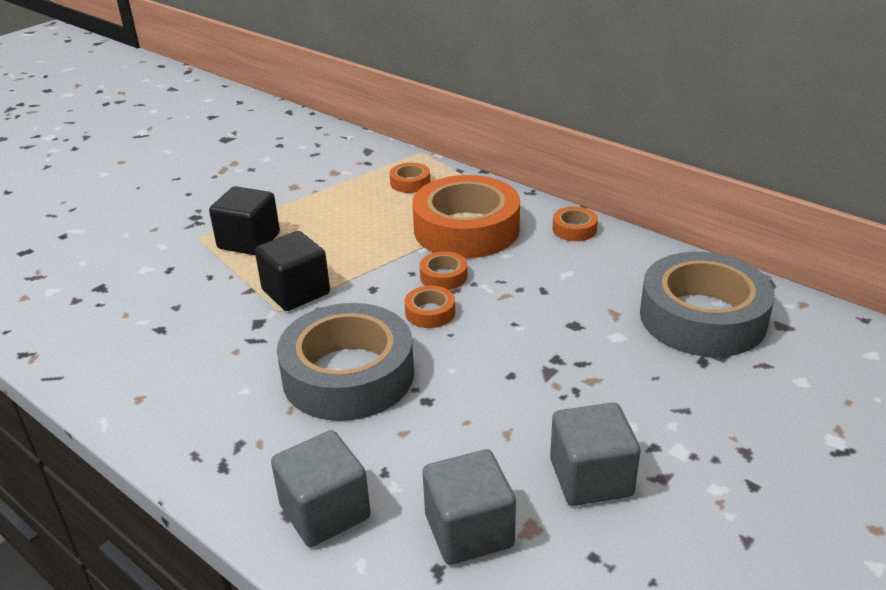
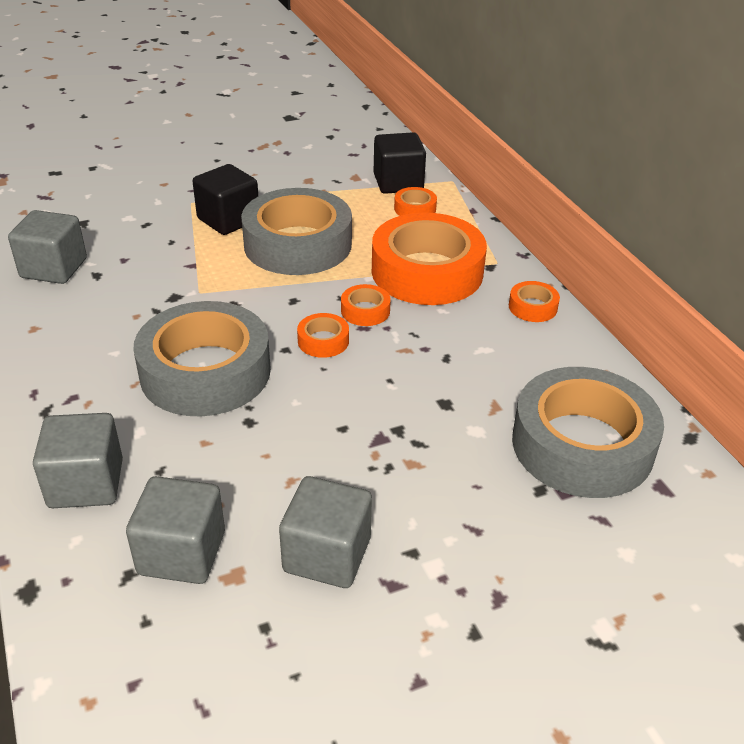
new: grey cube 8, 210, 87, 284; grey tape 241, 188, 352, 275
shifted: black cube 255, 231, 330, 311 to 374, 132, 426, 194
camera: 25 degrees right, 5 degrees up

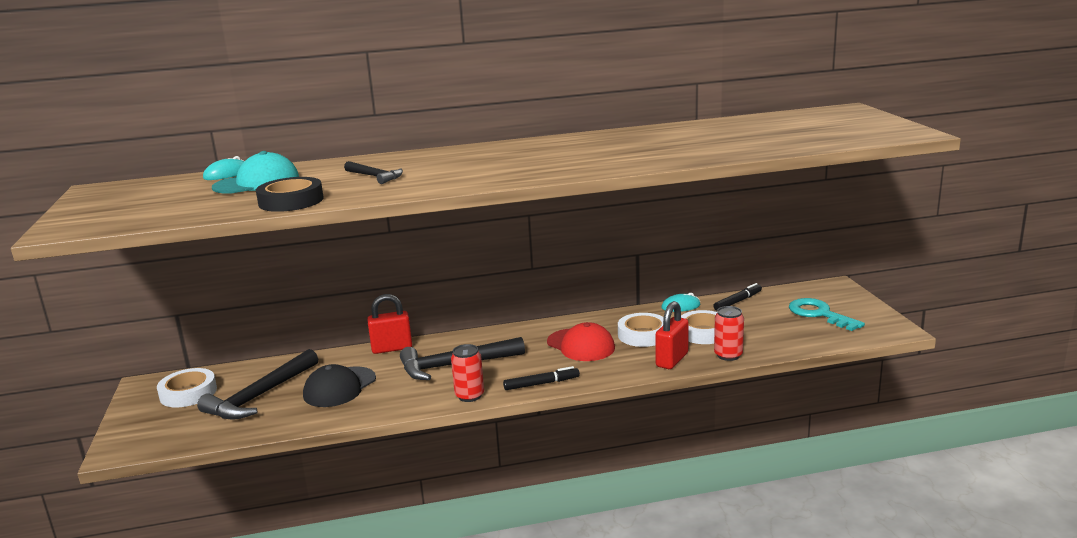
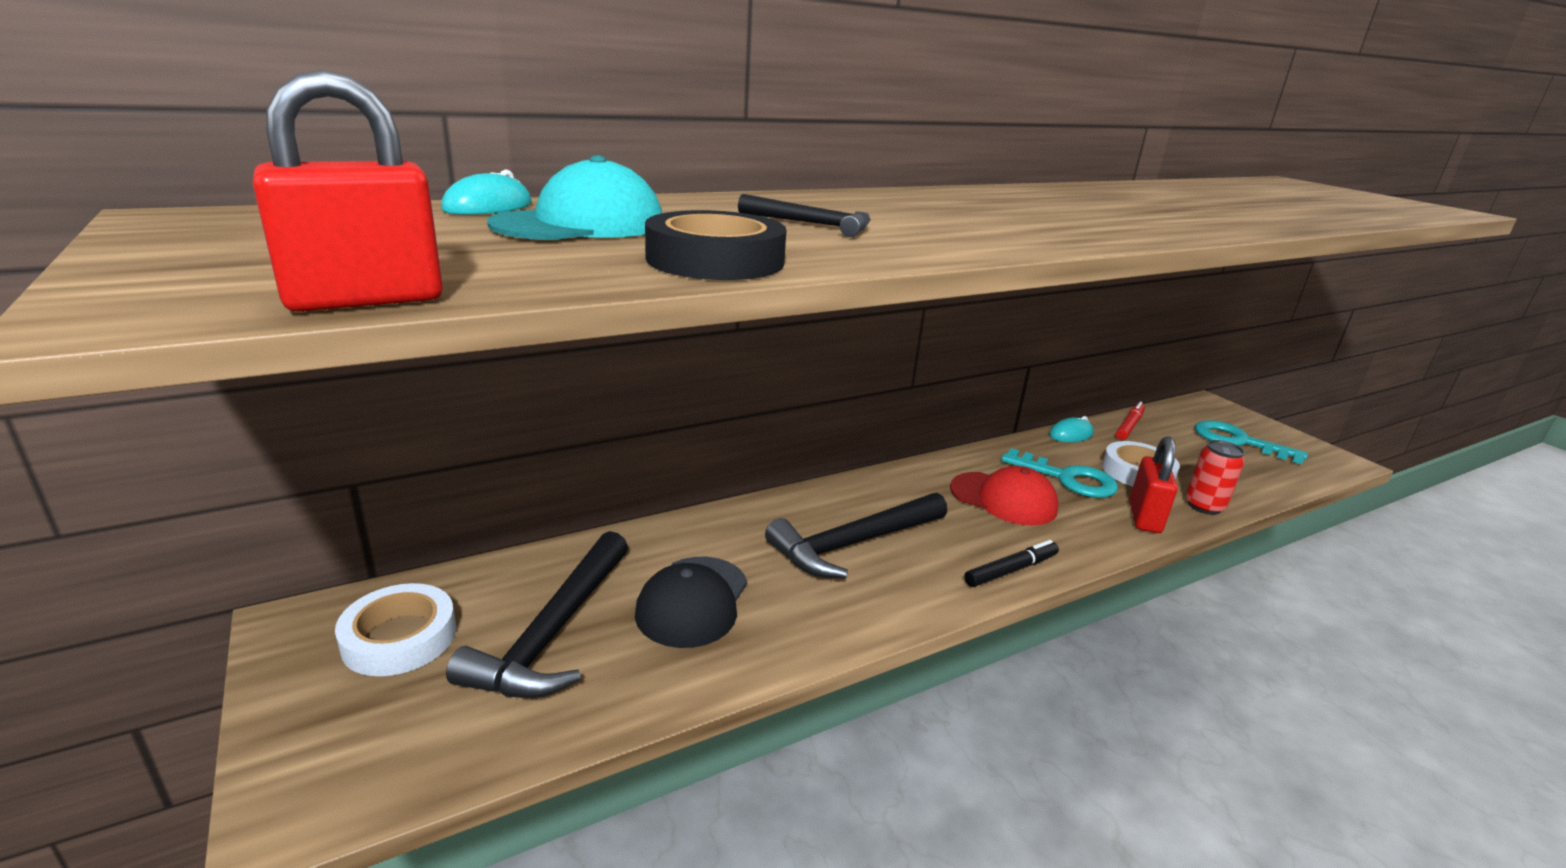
gone: red can 451, 344, 484, 402
shifted: red padlock 367, 294, 412, 354 to 253, 70, 443, 312
swapped: white tape 618, 313, 664, 347 to turquoise key 1001, 448, 1118, 498
repainted: black marker 713, 283, 762, 311 to red marker 1116, 402, 1145, 440
camera: 20 degrees left, 5 degrees up

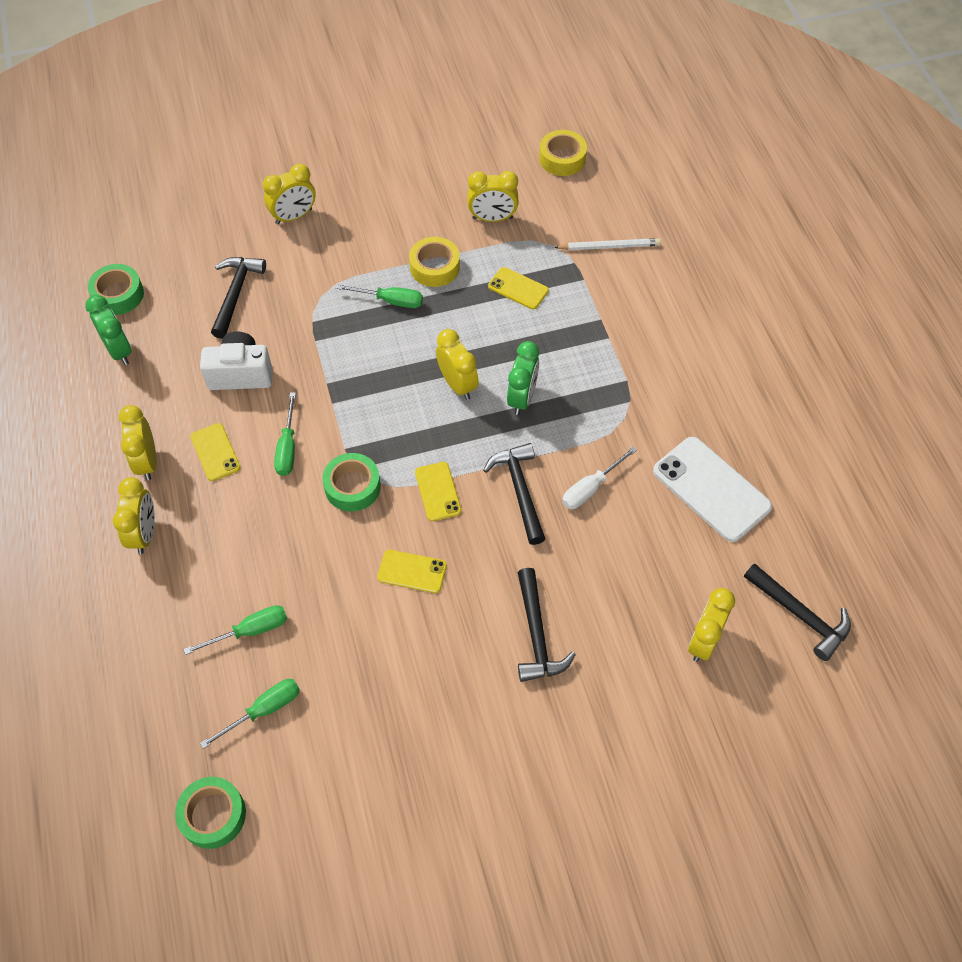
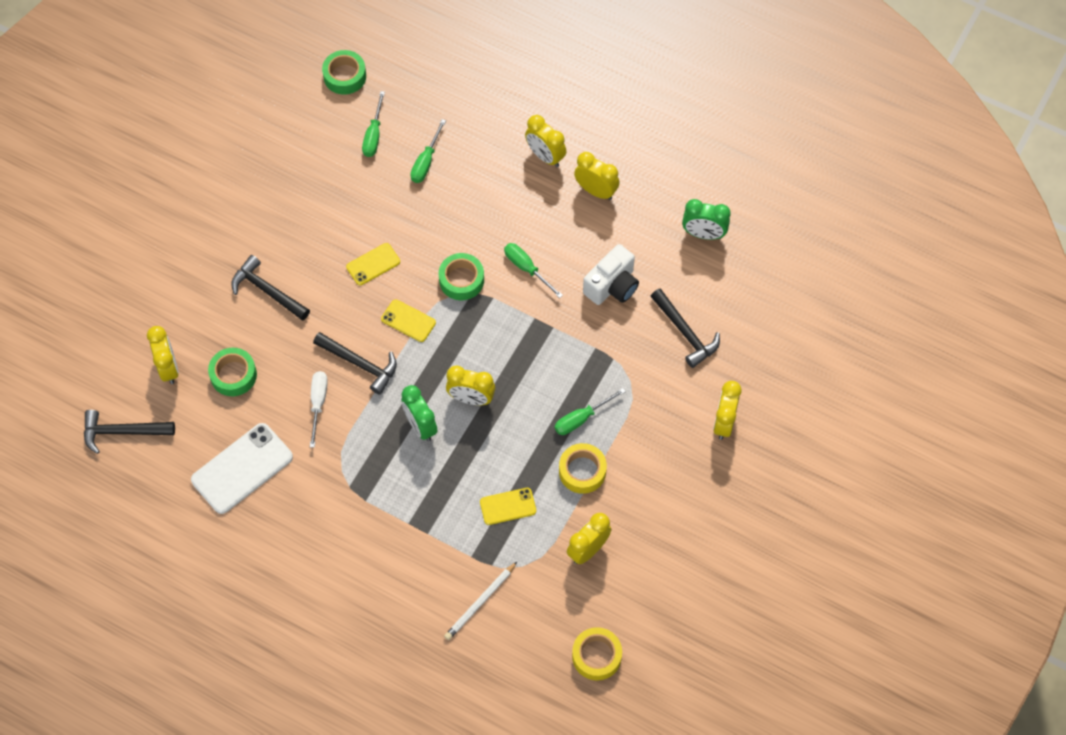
gone: yellow phone 191, 423, 241, 481
shifted: green tape 88, 264, 144, 315 to 208, 348, 257, 396
rotated: white phone 653, 437, 772, 542 = 191, 423, 293, 514 45 degrees counterclockwise
camera: 135 degrees right, 5 degrees up

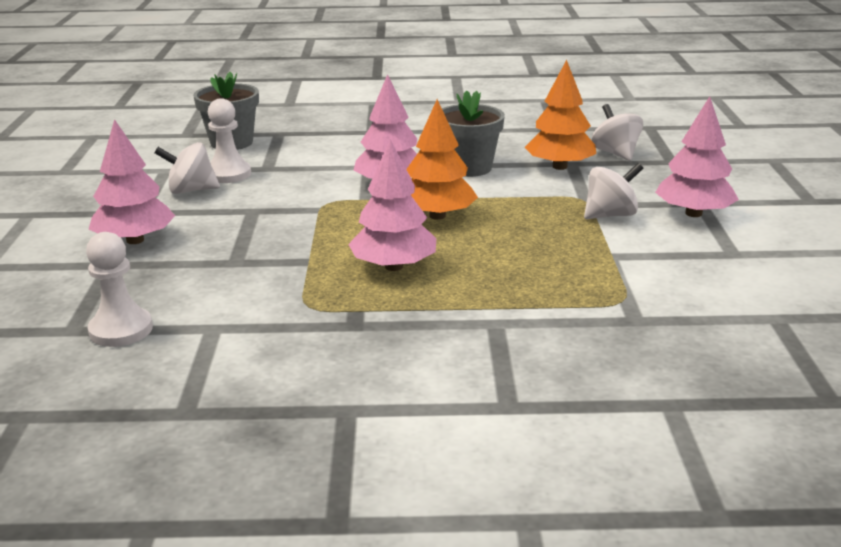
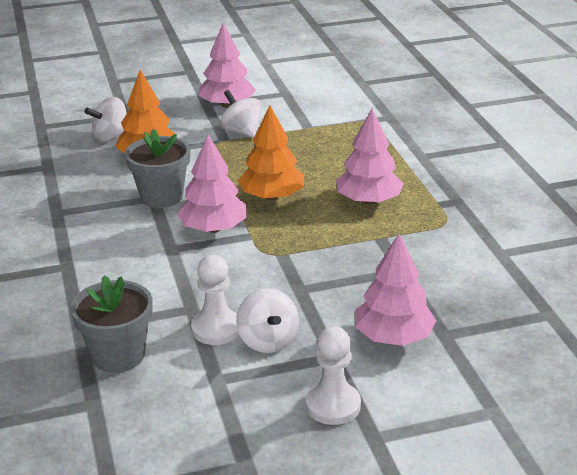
shifted: white pawn 86, 232, 153, 347 to 306, 326, 361, 425
camera: 105 degrees left, 5 degrees up

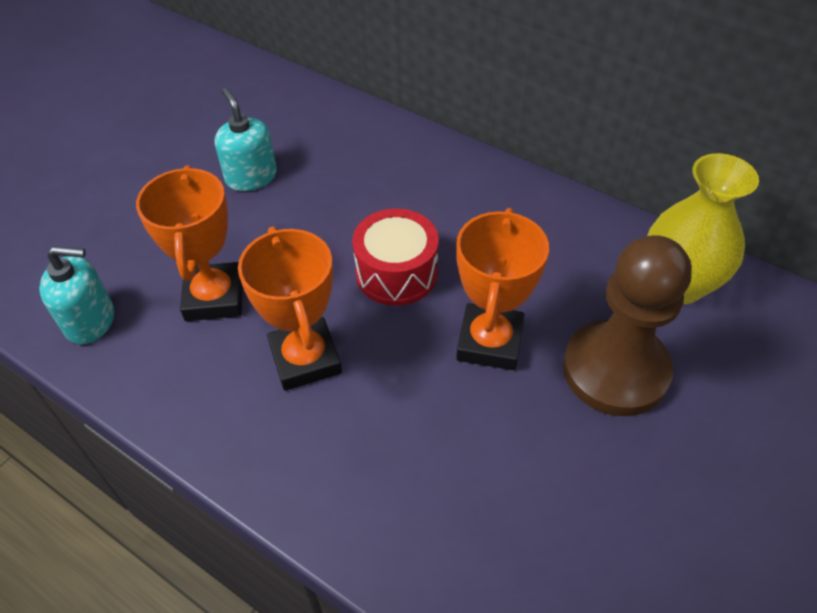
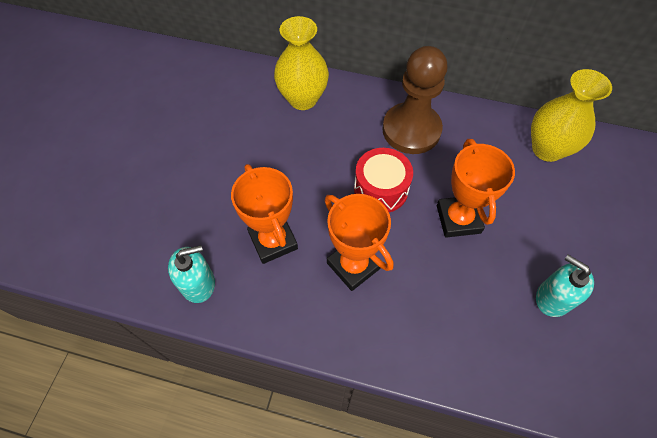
new: yellow vase 274, 16, 329, 110
shifted: turquoise soap dispenser 215, 88, 277, 191 to 536, 255, 594, 317; brown pawn 563, 235, 692, 416 to 382, 46, 447, 154
camera: 20 degrees left, 10 degrees up

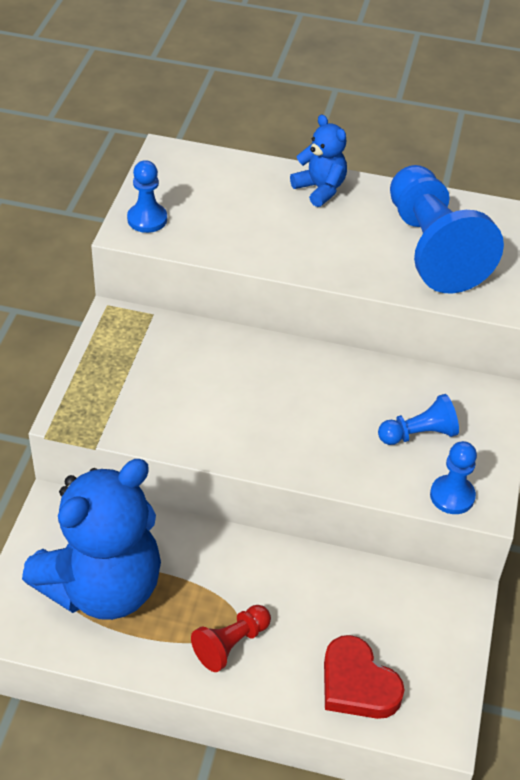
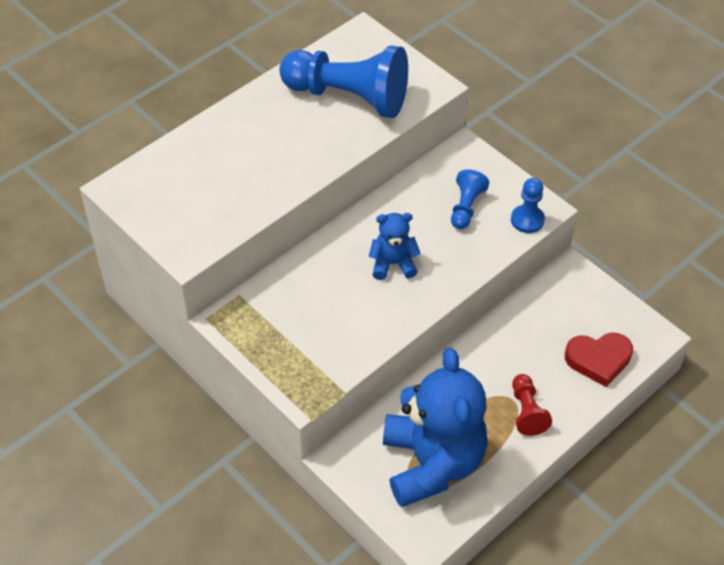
gone: blue pawn 127, 160, 167, 233
shifted: blue teddy bear 290, 114, 347, 207 to 368, 213, 421, 280
camera: 55 degrees left, 5 degrees up

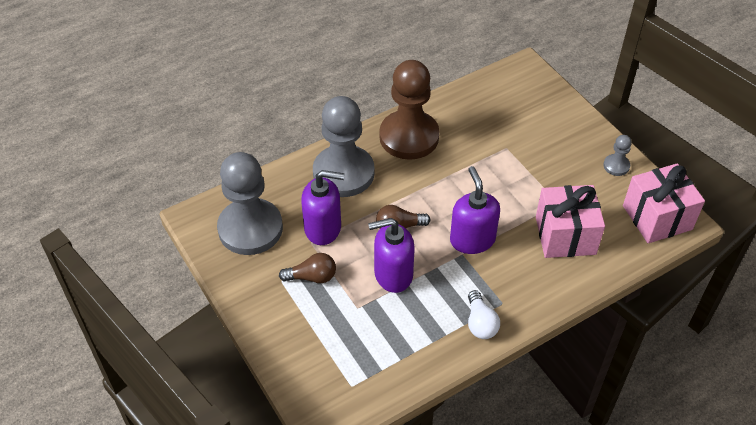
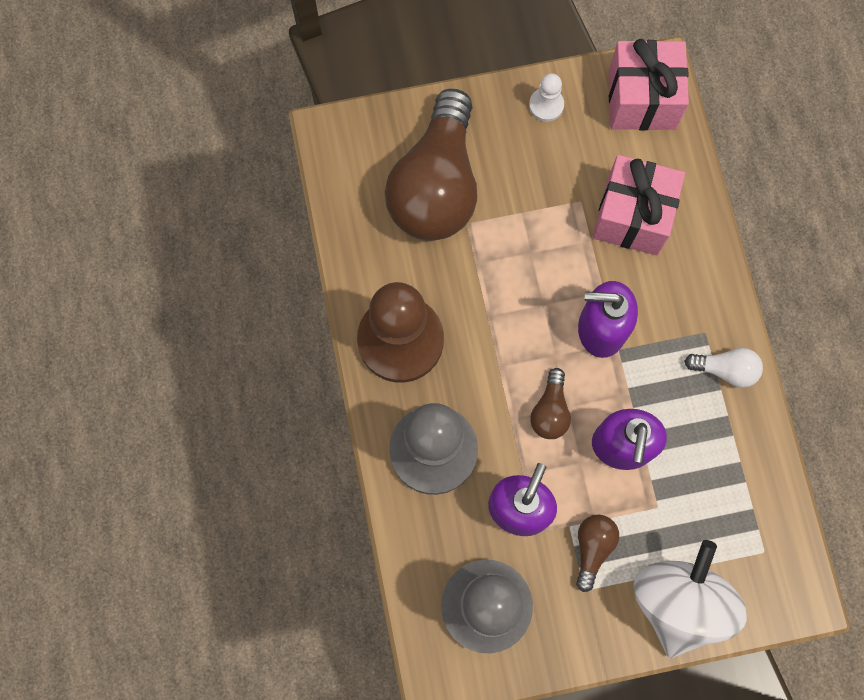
new: brown light bulb 385, 89, 477, 241; white spinning top 634, 540, 747, 658
repainted: grey pawn 603, 135, 632, 176 to white pawn 529, 73, 564, 122
camera: 70 degrees left, 25 degrees up

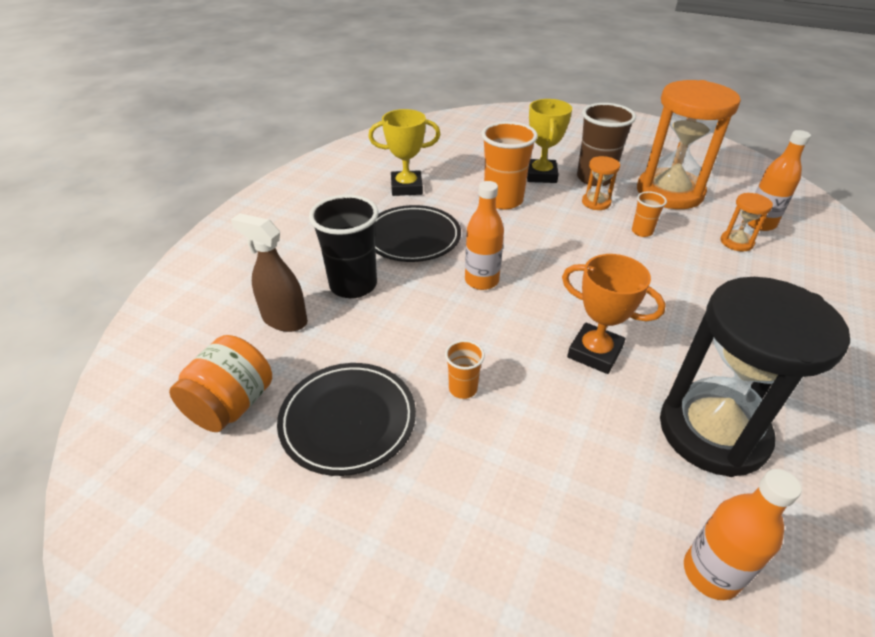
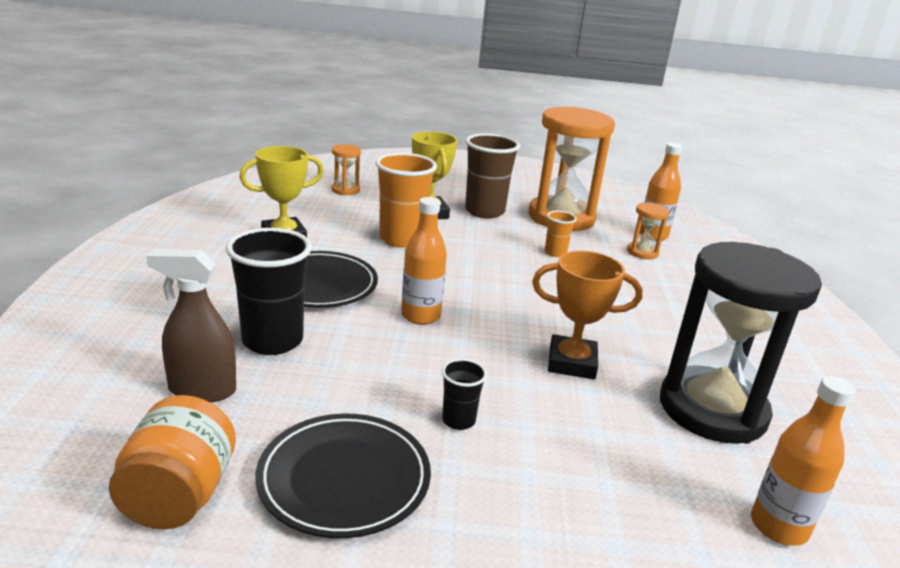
shifted: orange hourglass 582, 156, 620, 210 to 332, 144, 361, 196
repainted: orange cup 445, 340, 485, 399 to black cup 442, 359, 487, 430
camera: 25 degrees left, 15 degrees down

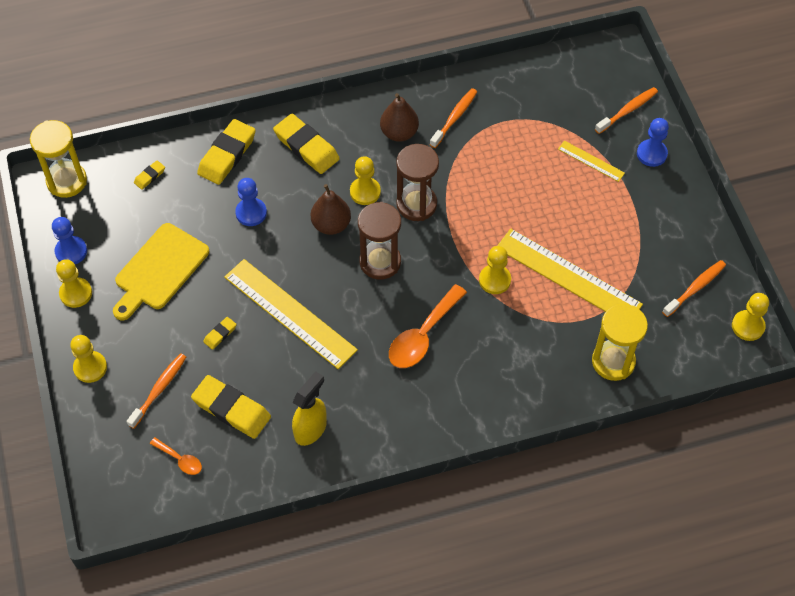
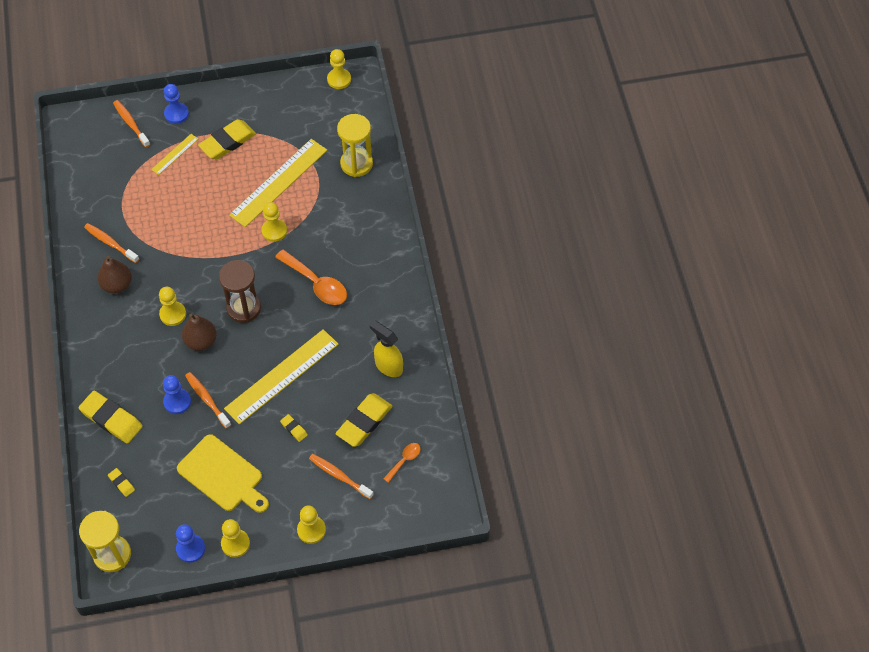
gone: brown hourglass 396, 144, 439, 221
shifted: yellow eraser 273, 114, 340, 174 to 198, 119, 256, 159; orange toothbrush 662, 260, 726, 317 to 185, 372, 231, 429
camera: 85 degrees left, 0 degrees up

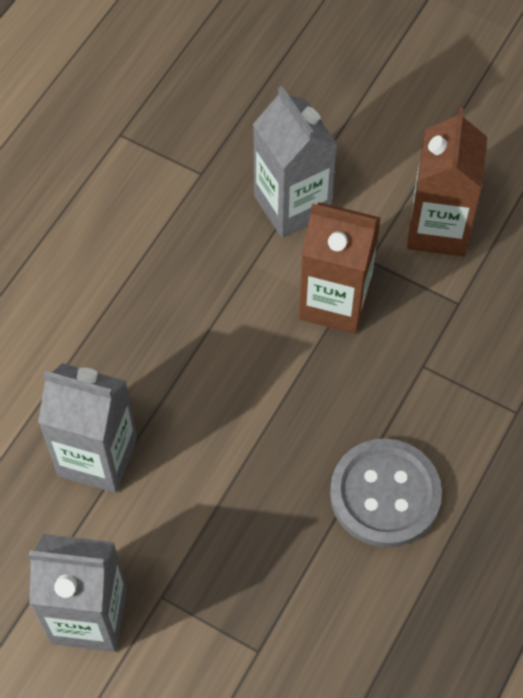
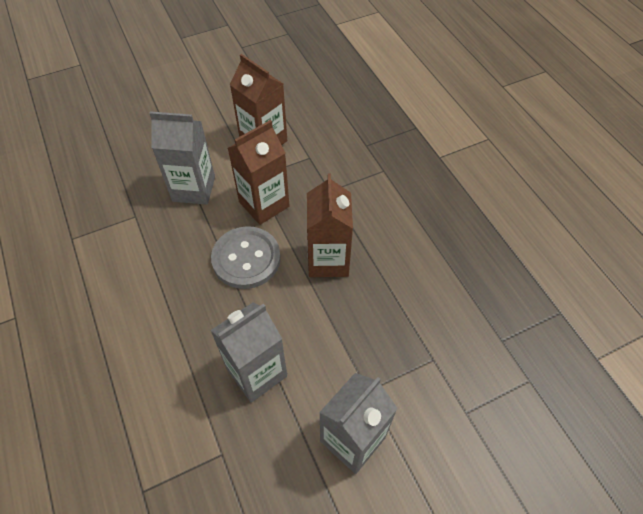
new: brown carton 307, 174, 353, 277
shifted: grey button 330, 438, 442, 548 to 211, 226, 281, 289
camera: 55 degrees left, 5 degrees down

